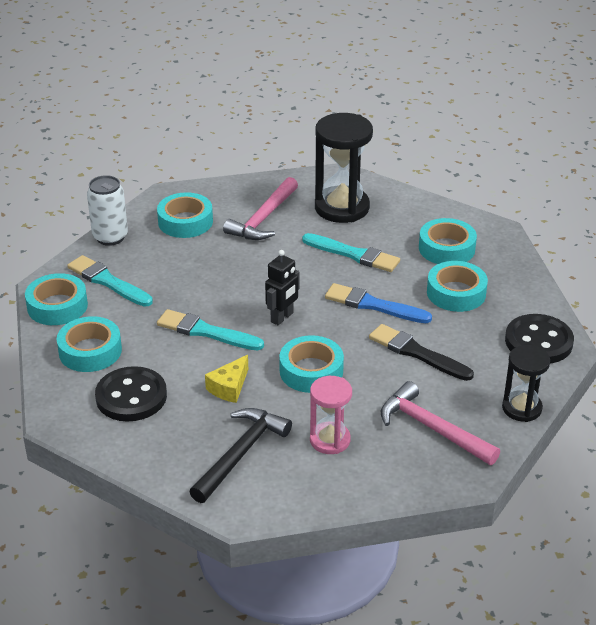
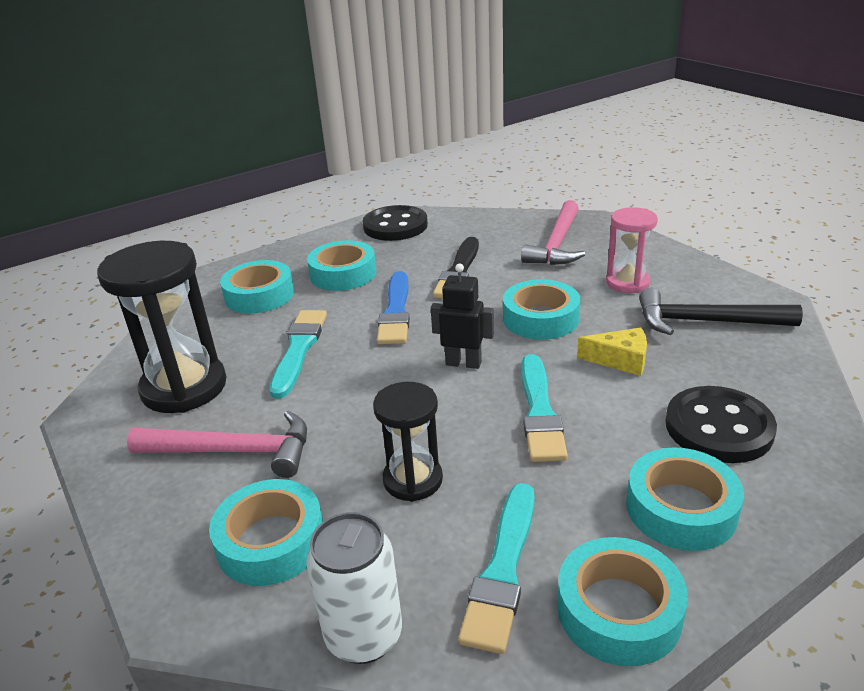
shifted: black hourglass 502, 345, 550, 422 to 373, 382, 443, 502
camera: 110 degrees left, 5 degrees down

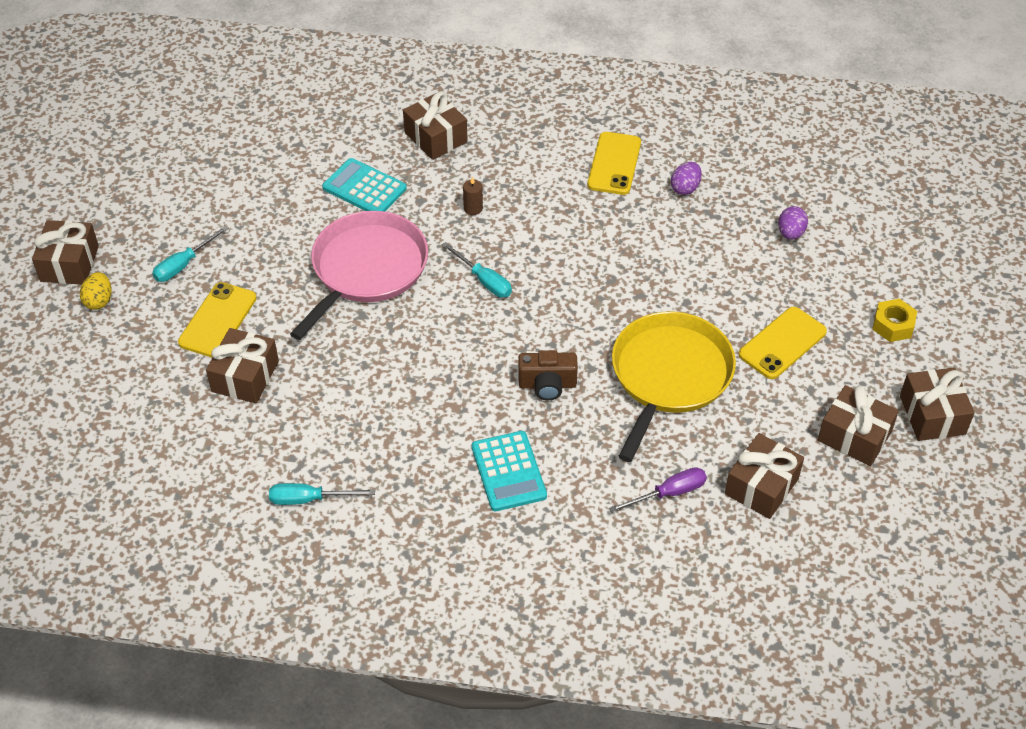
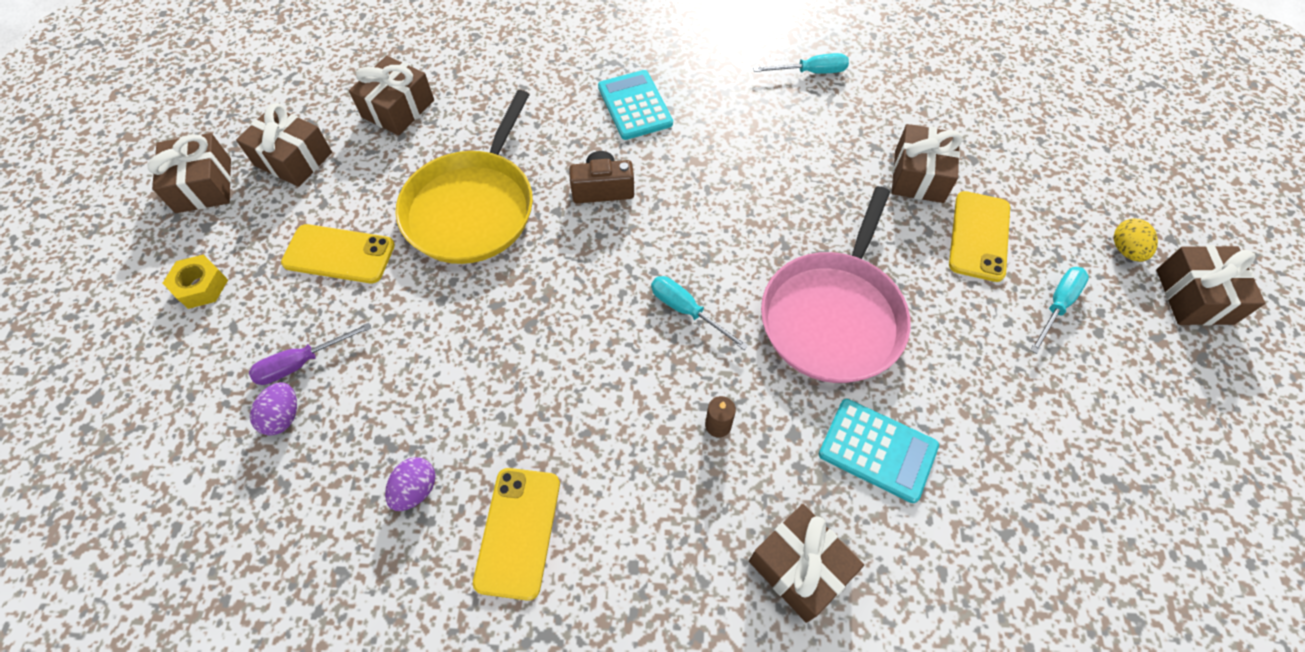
shifted: purple screwdriver 609, 467, 707, 513 to 249, 323, 371, 385
rotated: yellow phone 739, 307, 827, 379 = 281, 224, 395, 283 60 degrees clockwise
camera: 175 degrees right, 10 degrees up

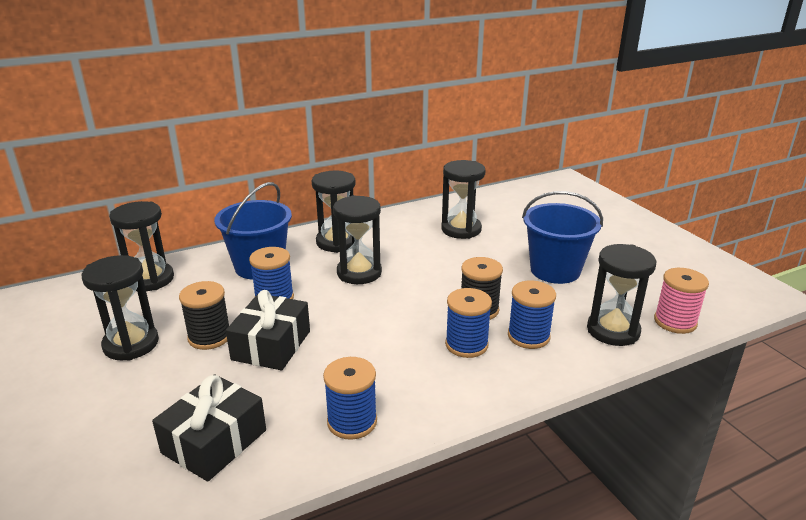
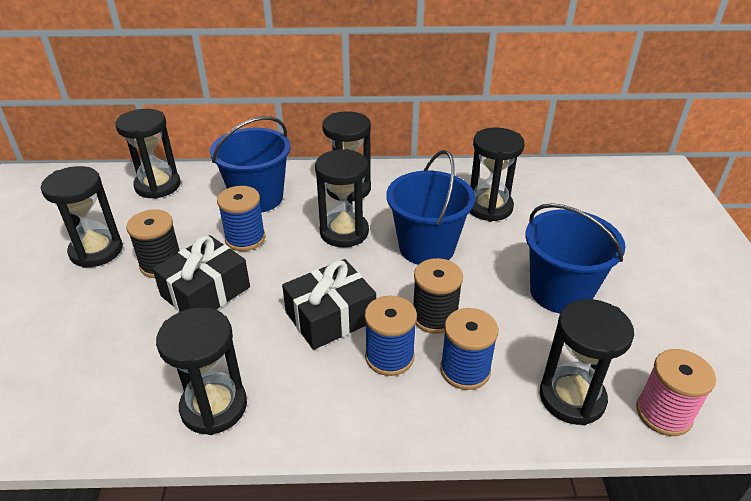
new: blue bucket 387, 150, 475, 265
shifted: black gift 152, 374, 266, 482 to 282, 259, 376, 350
swapped: blue spool 323, 357, 377, 440 to black hourglass 156, 307, 247, 435
camera: 25 degrees right, 10 degrees up

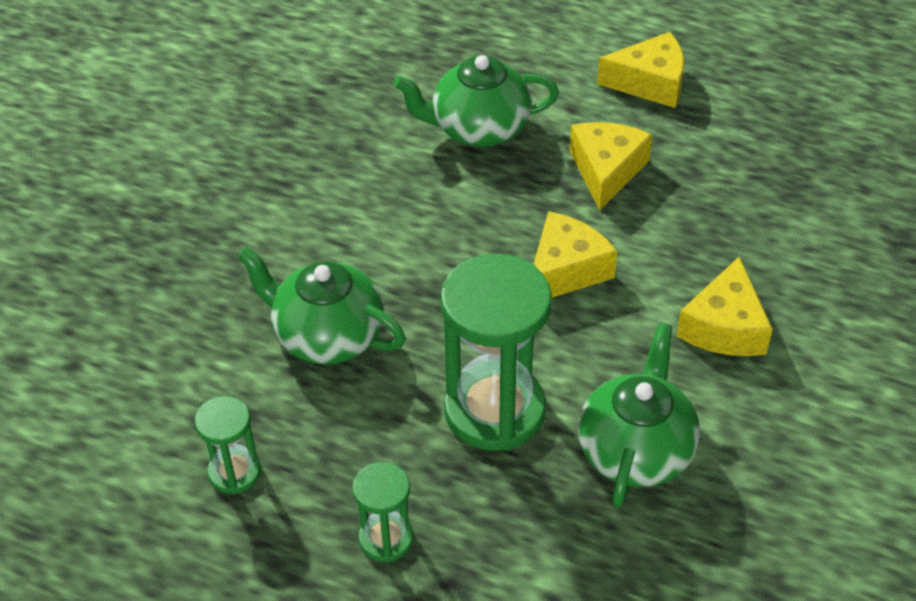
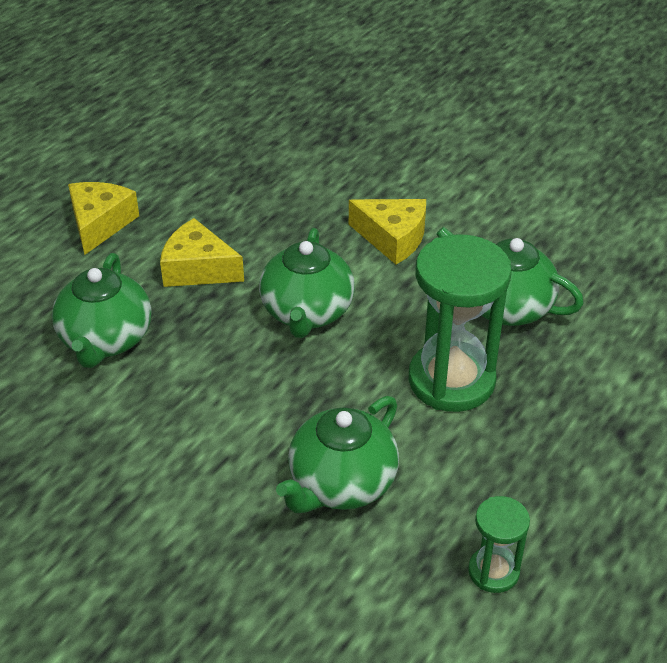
gone: green hourglass 352, 462, 413, 563
swapped: yellow cheese 534, 211, 618, 298 to green teapot 259, 228, 355, 338
camera: 80 degrees left, 5 degrees down

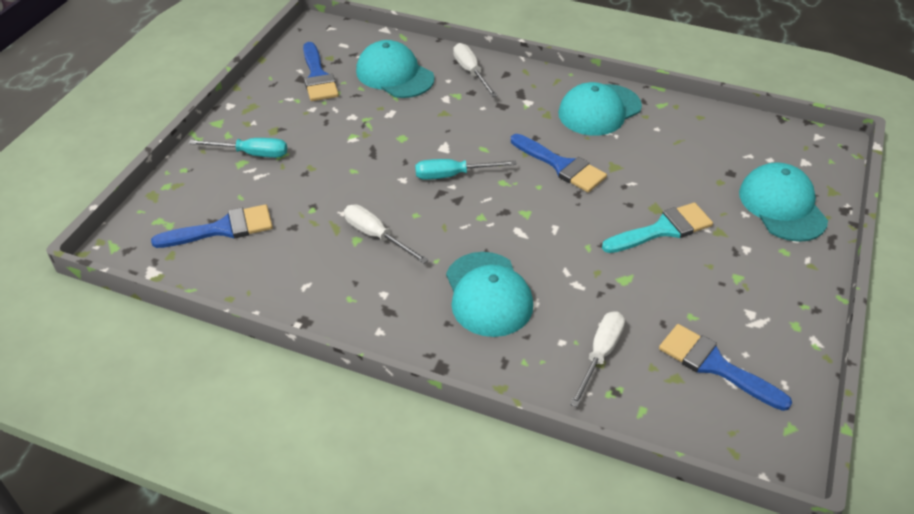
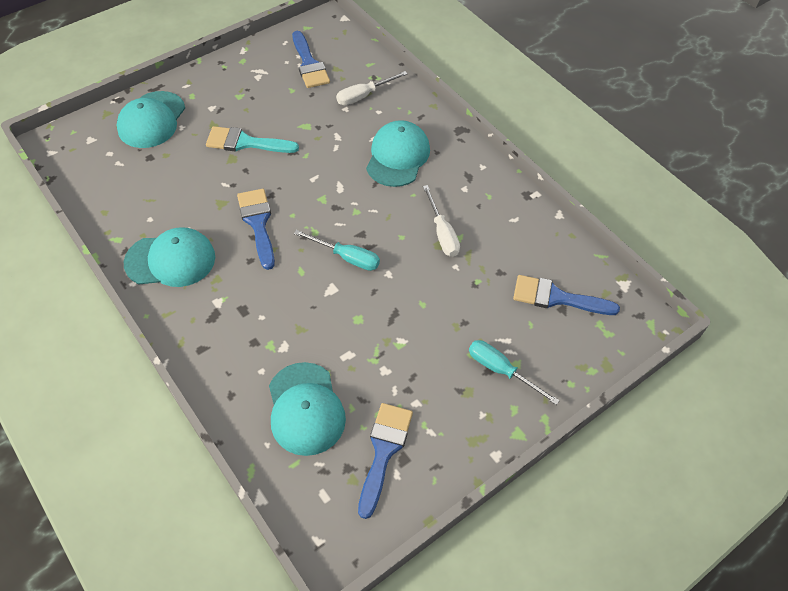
gone: white screwdriver 453, 43, 497, 97
camera: 150 degrees left, 10 degrees up

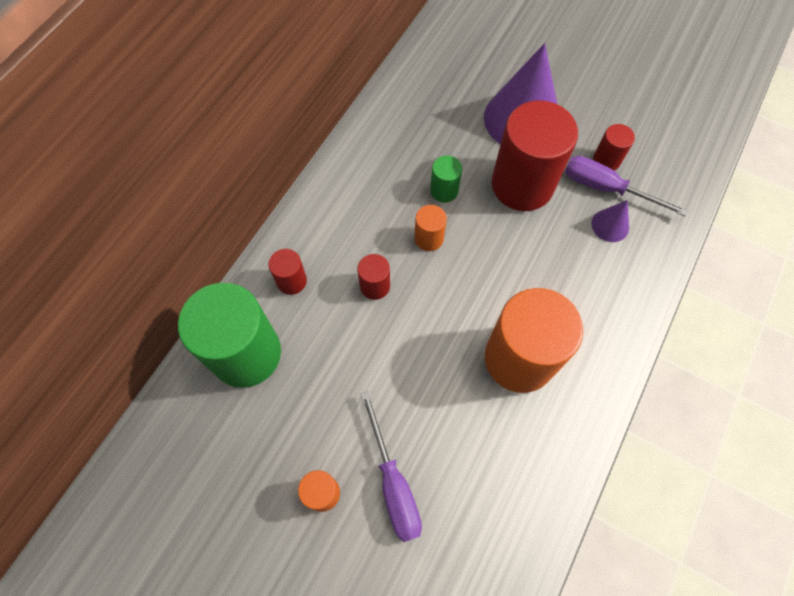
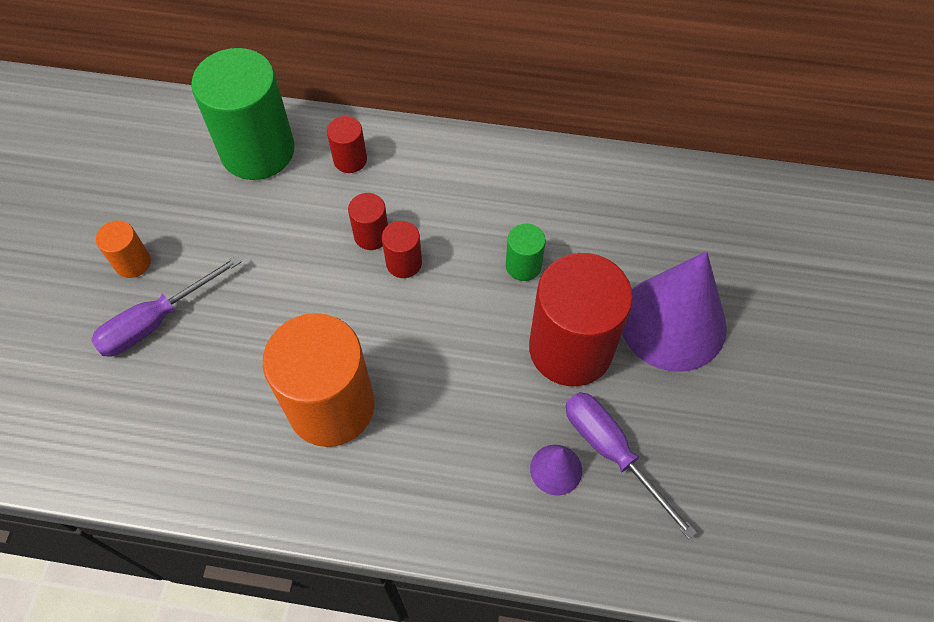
gone: orange cylinder 414, 205, 447, 251
shifted: red cylinder 593, 124, 635, 170 to 382, 221, 422, 278
rotated: purple screwdriver 565, 156, 688, 217 = 566, 392, 697, 540 45 degrees counterclockwise
camera: 70 degrees right, 5 degrees down

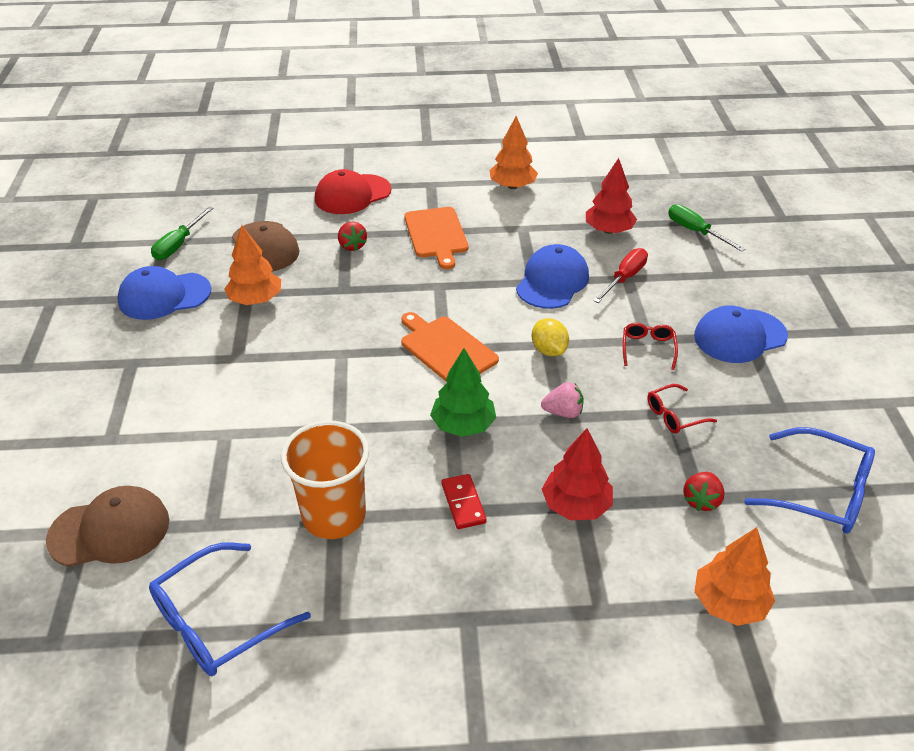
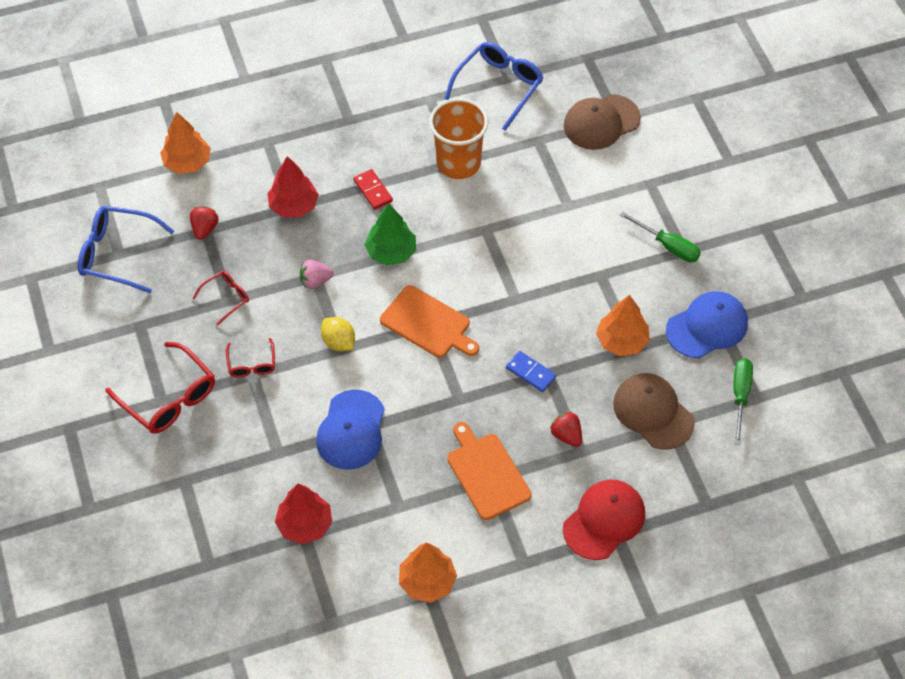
gone: red screwdriver 593, 248, 648, 303
new: blue domino 506, 351, 556, 392
shifted: green screwdriver 668, 204, 745, 252 to 620, 211, 701, 262
swapped: blue cap 694, 305, 788, 363 to red glasses 105, 342, 215, 434
camera: 165 degrees right, 15 degrees up

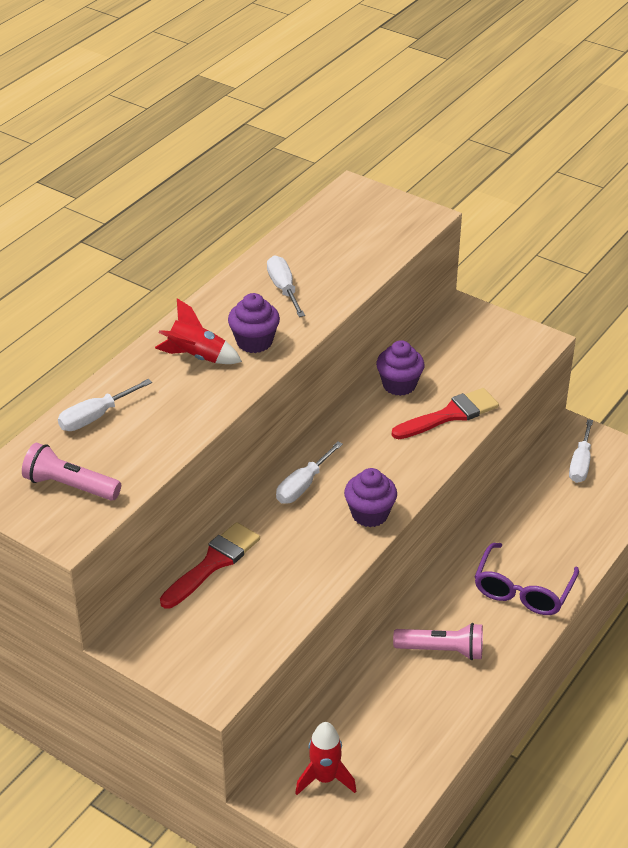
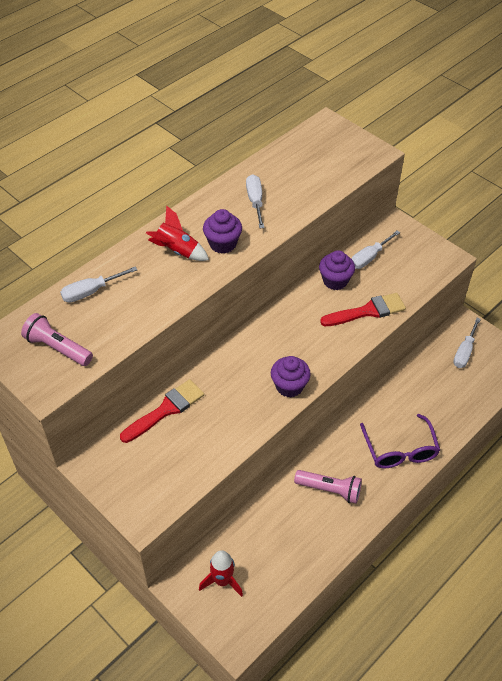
shifted: white screwdriver 276, 441, 343, 503 to 352, 230, 400, 269
rotated: purple glasses 475, 543, 579, 615 = 360, 414, 440, 469 45 degrees counterclockwise
camera: 10 degrees right, 10 degrees up

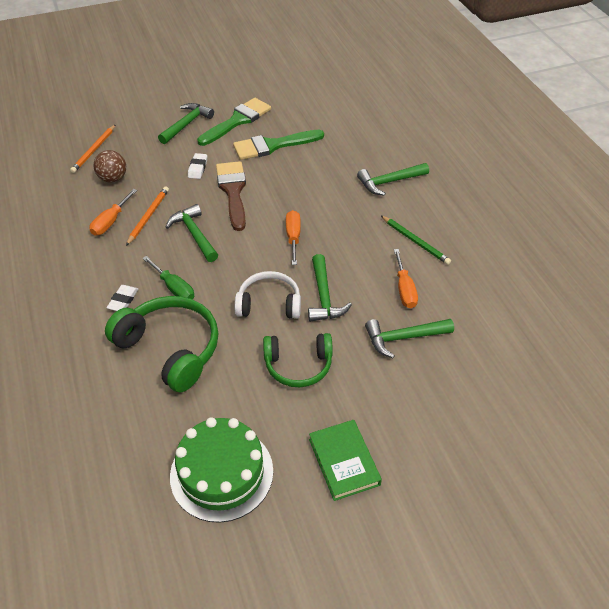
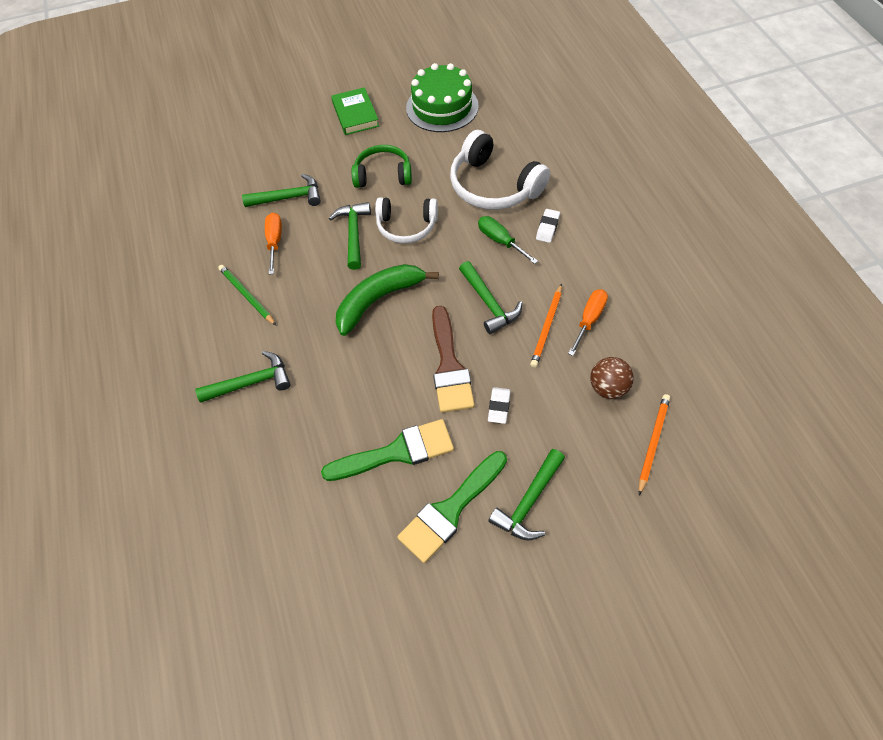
swapped: orange screwdriver 286, 210, 301, 265 to green banana 336, 264, 439, 336
repainted: green headphones 105, 296, 218, 392 to white headphones 450, 130, 550, 210
camera: 175 degrees left, 10 degrees up

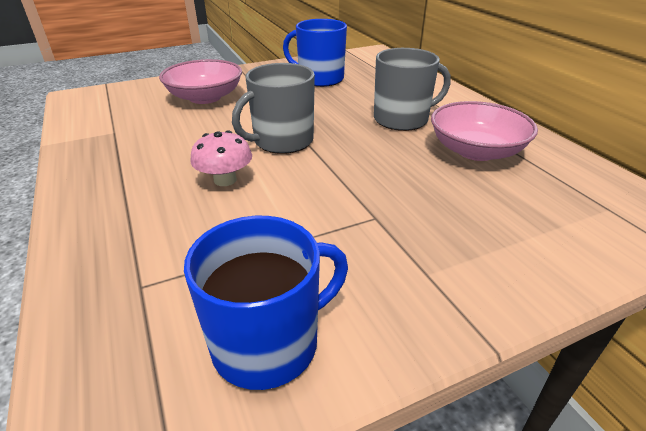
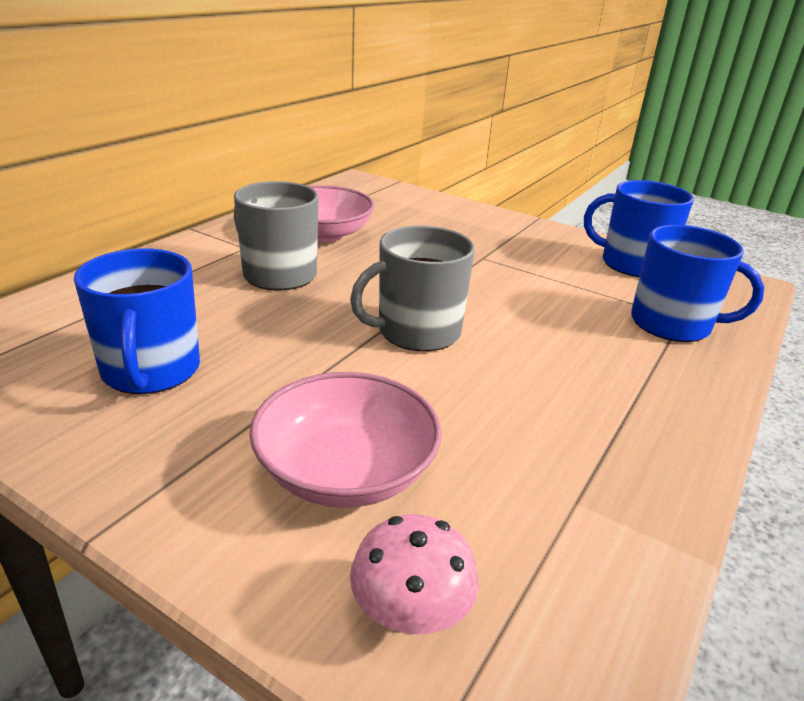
new: blue mug 631, 225, 764, 342
shifted: pink mushroom 190, 130, 252, 186 to 350, 514, 479, 635
rotated: grey mug 232, 63, 315, 154 = 350, 226, 475, 351 135 degrees clockwise
camera: 125 degrees left, 5 degrees down

